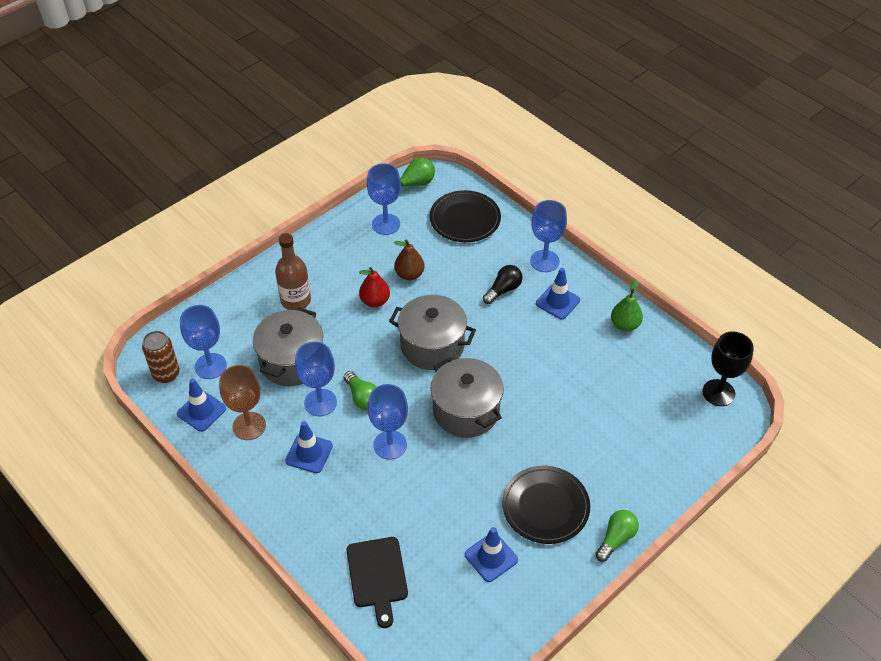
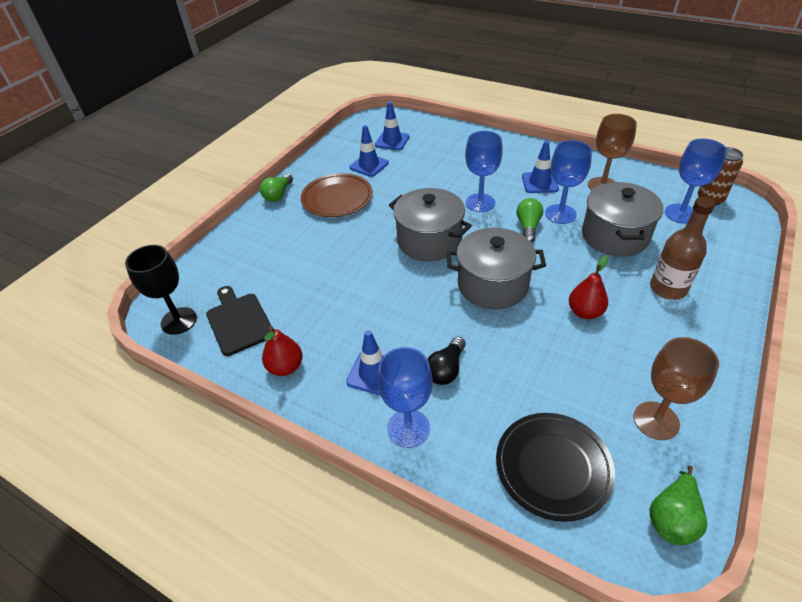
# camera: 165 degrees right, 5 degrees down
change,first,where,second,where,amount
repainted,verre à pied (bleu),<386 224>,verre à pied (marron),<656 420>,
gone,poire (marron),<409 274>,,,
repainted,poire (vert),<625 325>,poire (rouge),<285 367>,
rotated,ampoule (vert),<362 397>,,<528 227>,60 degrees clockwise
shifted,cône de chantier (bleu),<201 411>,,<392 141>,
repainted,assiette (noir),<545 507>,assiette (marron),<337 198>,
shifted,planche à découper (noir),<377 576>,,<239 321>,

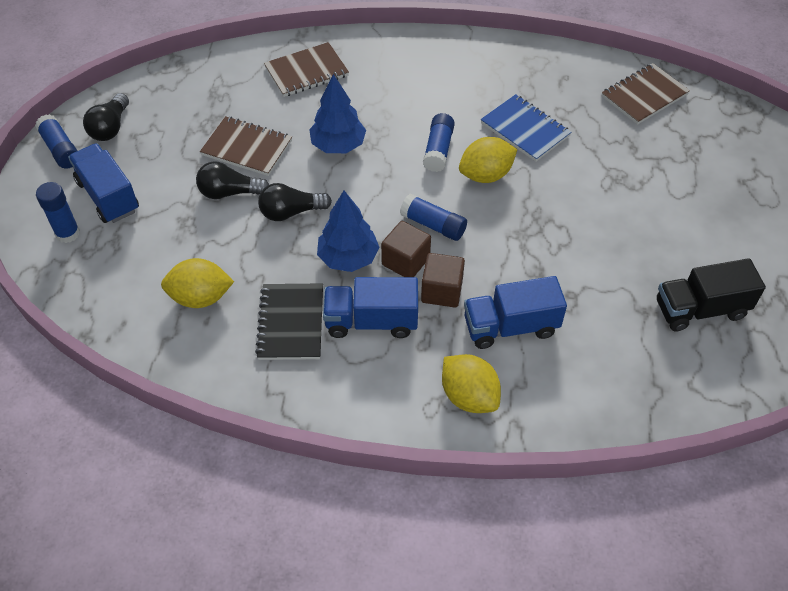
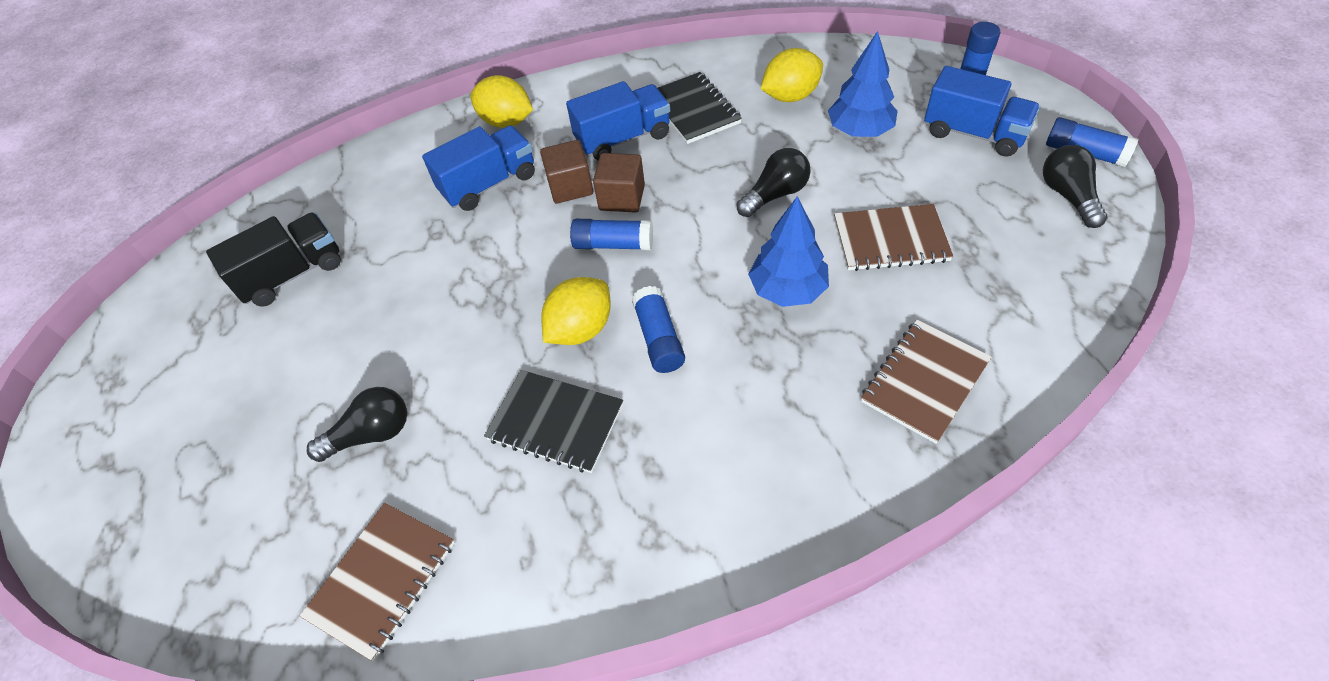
# camera: 160 degrees right, 0 degrees up
change,first,where,second,where,amount
repainted,carnet (bleu),<525 130>,carnet (noir),<556 422>,
shifted,ampoule (noir),<229 192>,,<371 434>,
shifted,arbre (bleu),<348 258>,,<859 131>,

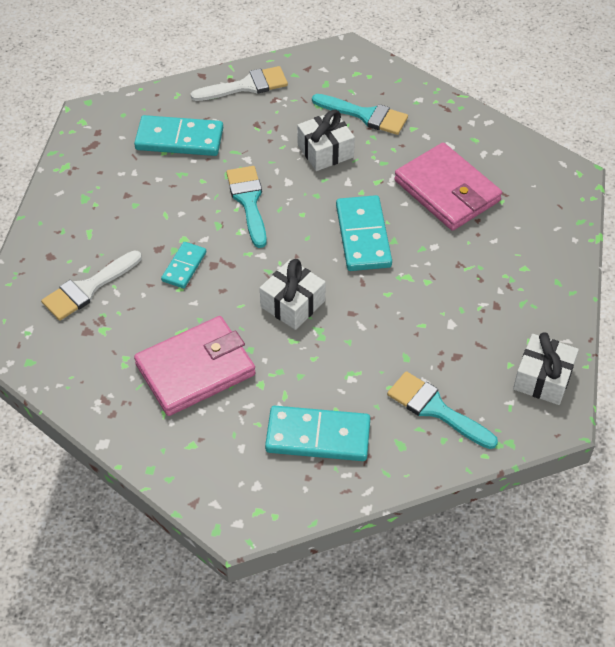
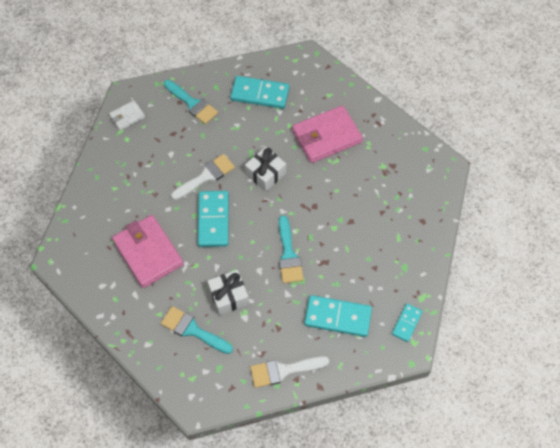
# camera: 175 degrees left, 10 degrees up
change,first,where,second,where,amount
shifted,domino (turquoise),<184 266>,,<407 323>,
shifted,pinceau (blanc),<88 288>,,<206 176>,
swapped,cadeau (blanc),<543 378>,portefeuille (blanc),<127 116>,

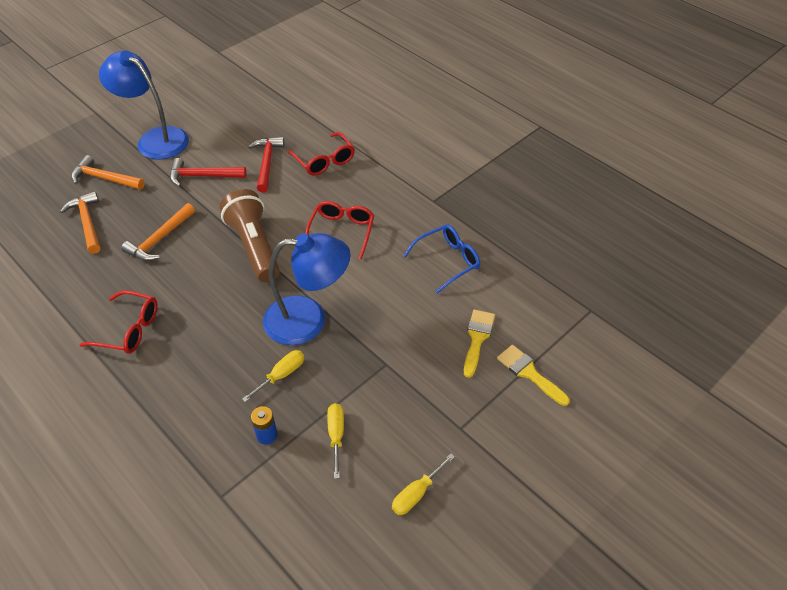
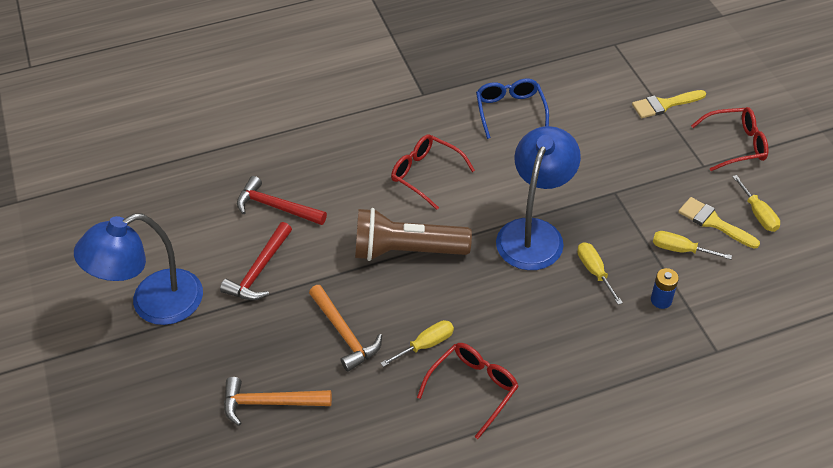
# camera: 65 degrees left, 0 degrees up
change,first,where,second,where,amount
shifted,lunettes (rouge),<324 161>,,<736 145>,
gone,marteau (orange),<105 178>,,,
shifted,pinceau (jaune),<477 338>,,<713 222>,
new,,,tournevis (jaune),<426 345>,

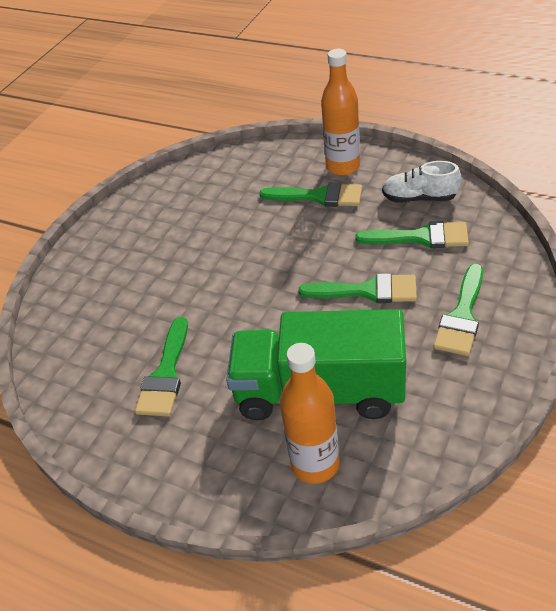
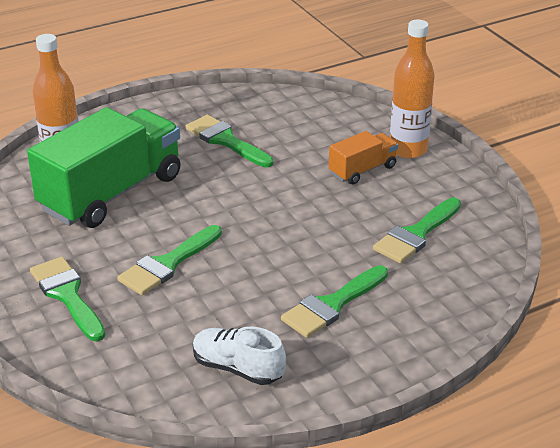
# camera: 120 degrees right, 10 degrees down
change,first,where,second,where,amount
shifted,bouteille (orange),<343 166>,,<408 149>,
rotated,chaussure (blanc),<419 198>,,<237 368>,105 degrees counterclockwise
shifted,pinceau (vert),<421 237>,,<416 234>,
new,,,camion (orange),<362 170>,

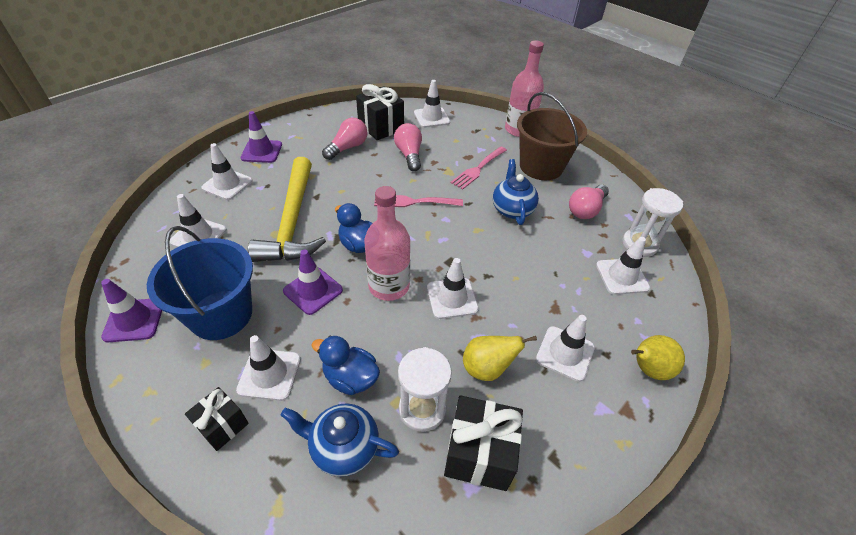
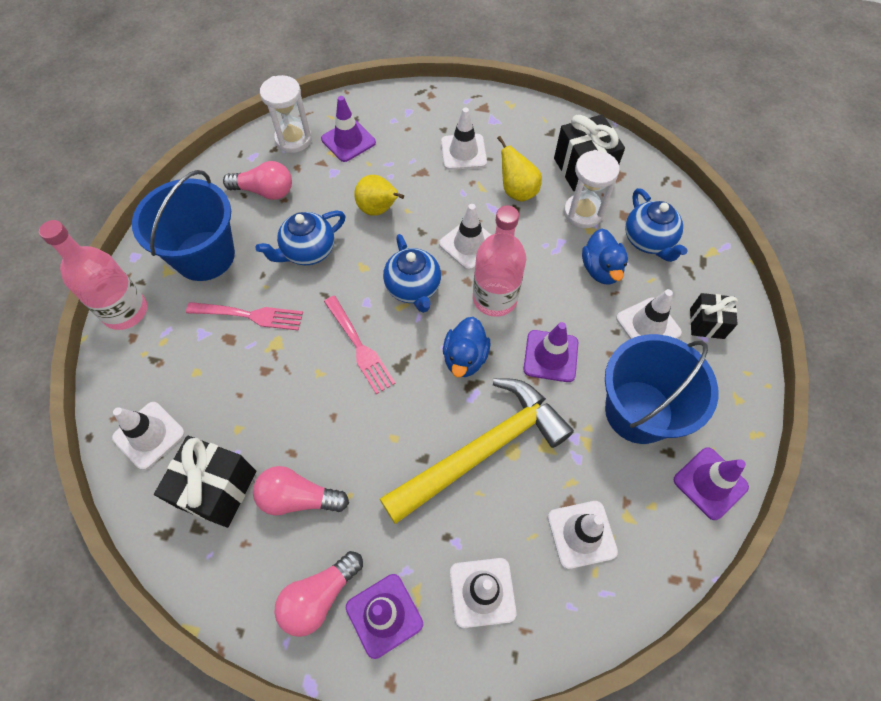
# camera: 120 degrees left, 15 degrees up
change,first,where,second,where,amount
repainted,seau (marron),<541 166>,seau (bleu),<204 256>,
shifted,ampoule (rose),<409 155>,,<319 597>,
repainted,cône de chantier (blanc),<622 276>,cône de chantier (violet),<348 141>,
shifted,poire (jaune),<647 369>,,<378 209>,
new,,,théière (bleu),<413 288>,

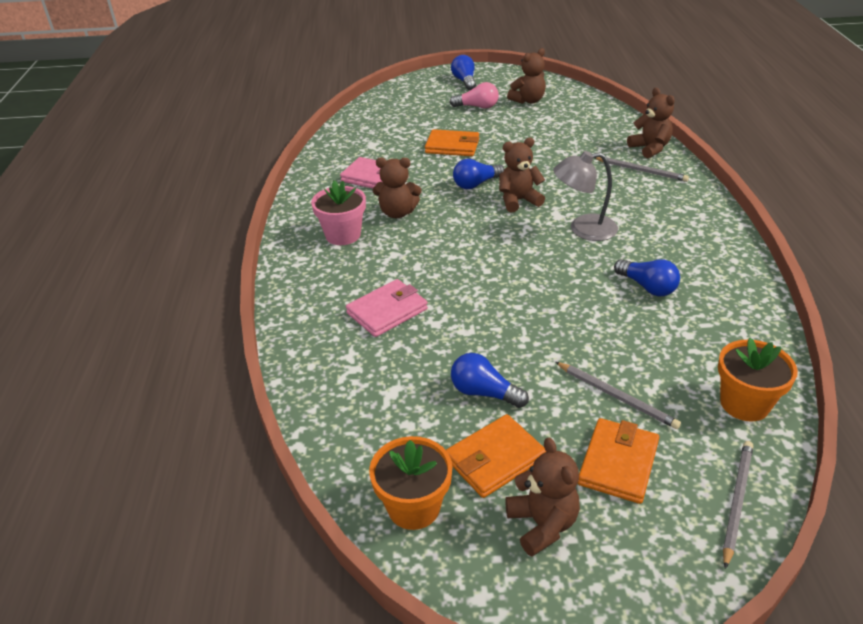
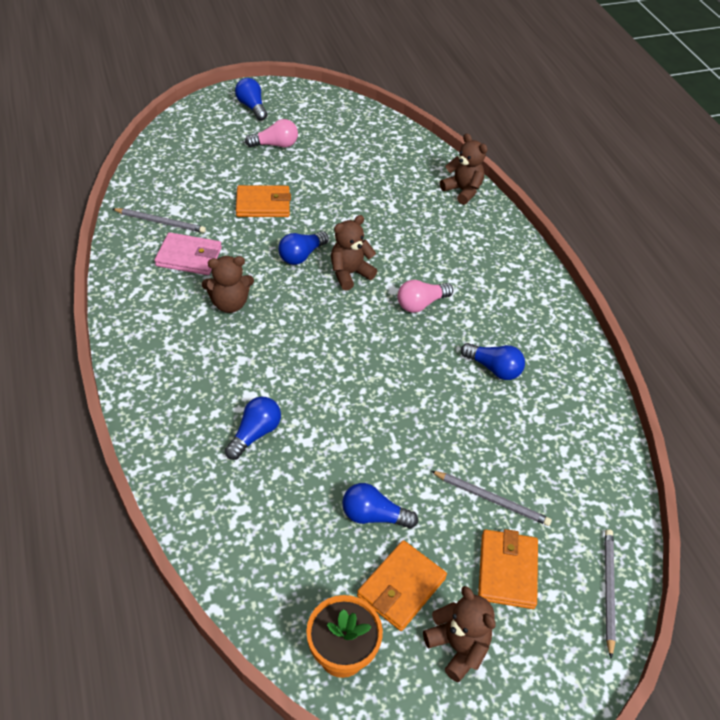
# camera: 20 degrees left, 10 degrees up
change,first,where,second,where,amount
gone,ours en peluche (marron),<528 100>,,,
swapped,lampe (gris),<583 229>,ampoule (rose),<421 304>,
shifted,crayon (gris),<641 171>,,<160 222>,
gone,pot de fleurs (rose),<343 235>,,,
swapped,portefeuille (rose),<387 311>,ampoule (bleu),<255 434>,
gone,pot de fleurs (orange),<744 404>,,,

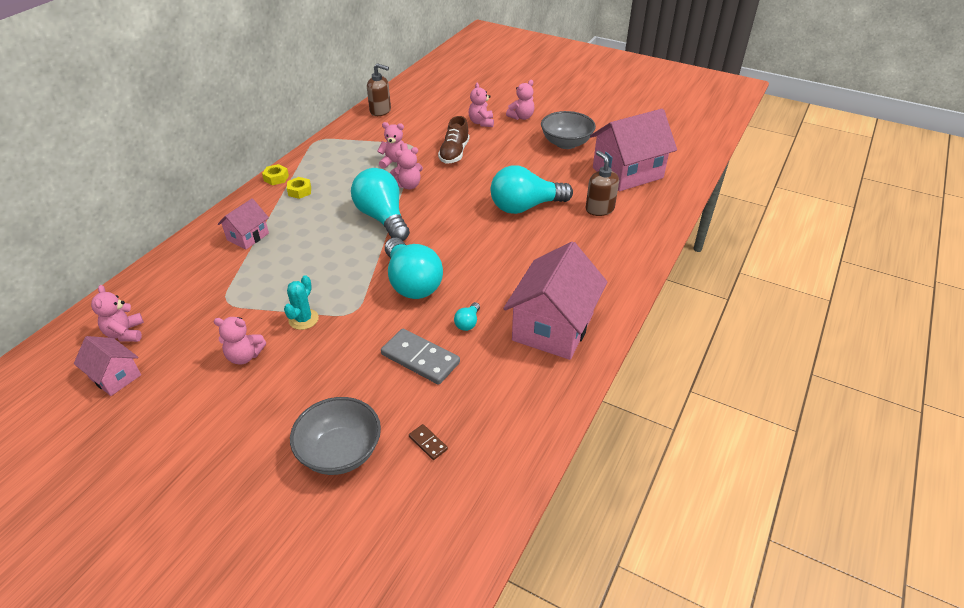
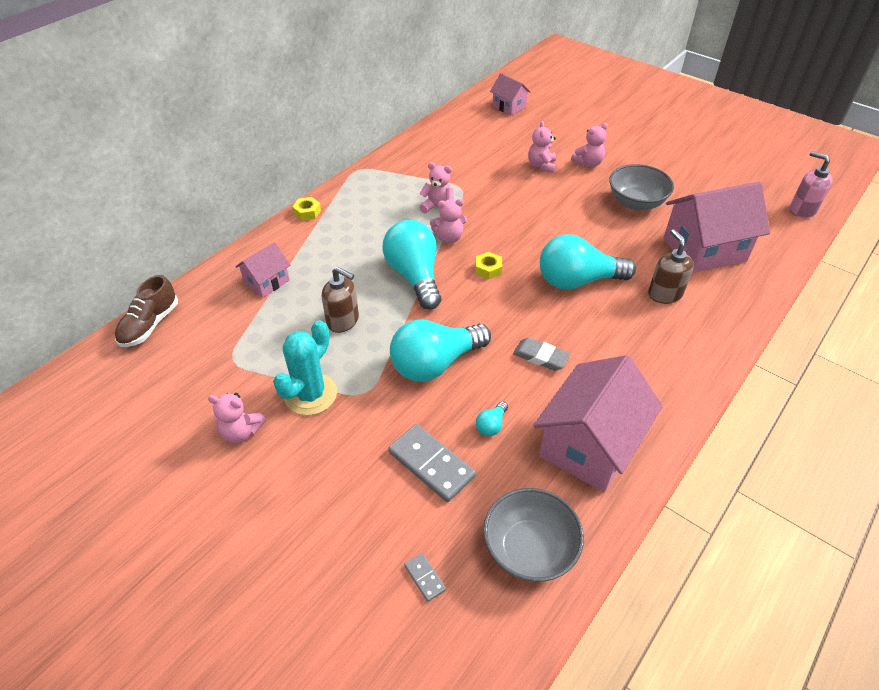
# camera: 10 degrees right, 5 degrees up
change,first,where,second,where,amount
shifted,distributeur de savon (marron),<380 111>,,<343 321>,
shifted,chaussure (marron),<454 153>,,<150 325>,
shifted,écrou (jaune),<299 191>,,<488 269>,
rotated,ampoule (turquoise),<412 283>,,<435 363>,75 degrees clockwise
scaled,cactus (turquoise),<303 319>,,<310 394>,x1.60
gone,ours en peluche (rose),<125 333>,,,
shifted,maison (rose),<115 376>,,<509 107>,
shifted,bol (gris),<340 452>,,<529 549>,
repainted,domino (marron),<428 443>,domino (gris),<425 577>,
new,,,distributeur de savon (rose),<802 210>,
new,,,gomme (gris),<540 357>,

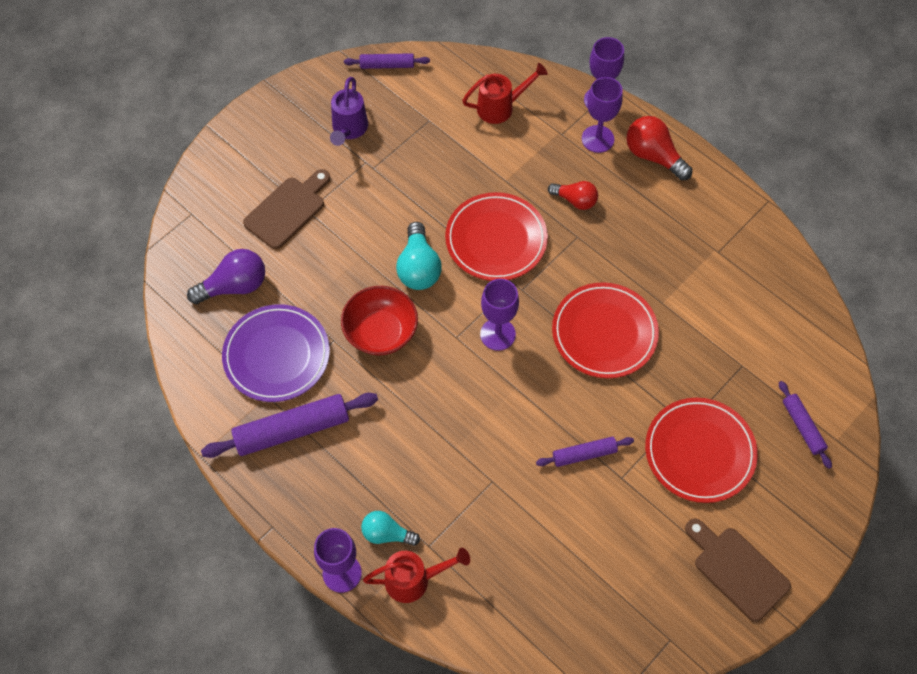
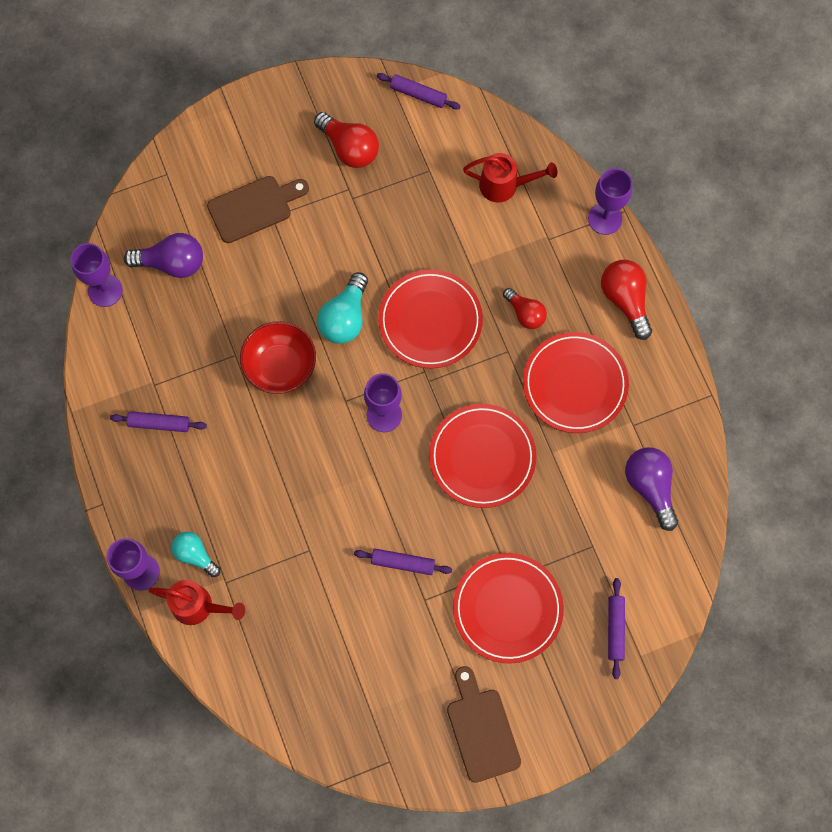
# camera: 25 degrees right, 10 degrees up
change,first,where,second,where,amount
swapped,arrosoir (violet),<349 129>,ampoule (rouge),<349 148>,
shifted,verre à pied (violet),<597 139>,,<105 290>,
gone,assiette (violet),<276 355>,,,
scaled,rouleau à pâtisserie (violet),<292 430>,,<159 424>,x0.55
new,,,assiette (rouge),<575 384>,
new,,,ampoule (violet),<650 487>,

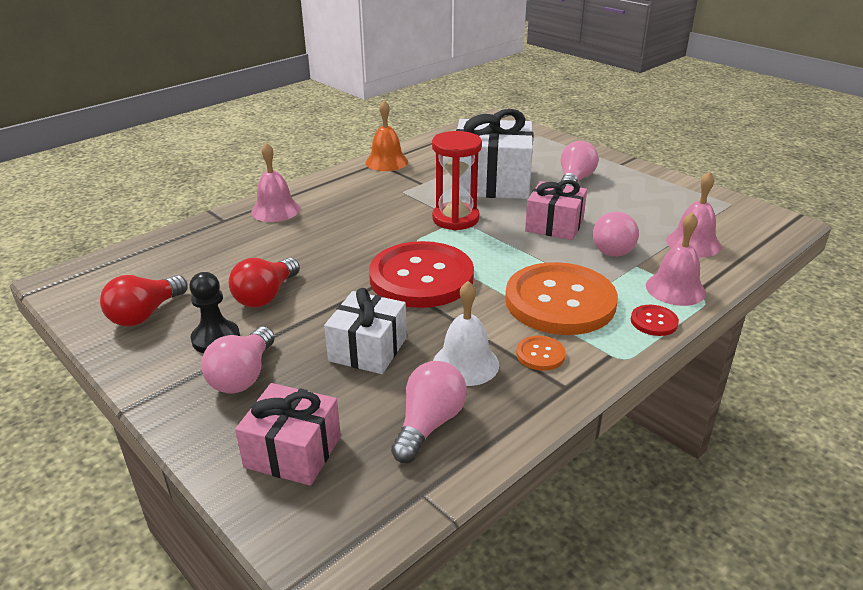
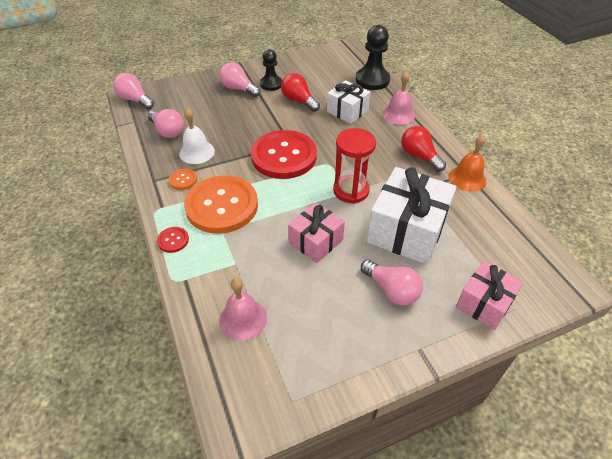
# camera: 110 degrees right, 15 degrees up
change,first,where,second,where,amount
shifted,ampoule (rose),<613 247>,,<135 100>,
gone,cloche (rose),<675 289>,,,
shifted,ampoule (rouge),<145 314>,,<419 156>,
shifted,cadeau (blanc),<368 349>,,<347 111>,
shifted,cadeau (rose),<293 451>,,<484 303>,
new,,,pion (noir),<372 80>,

